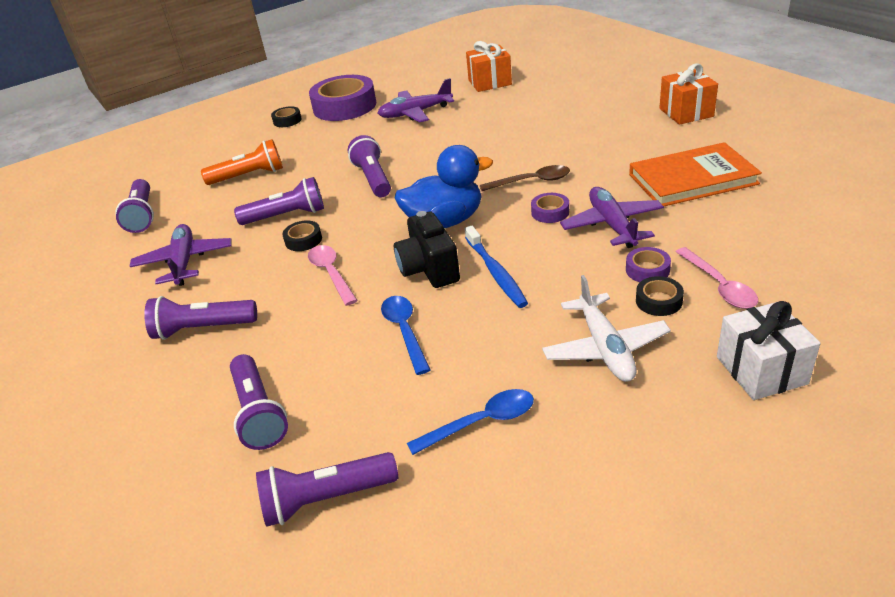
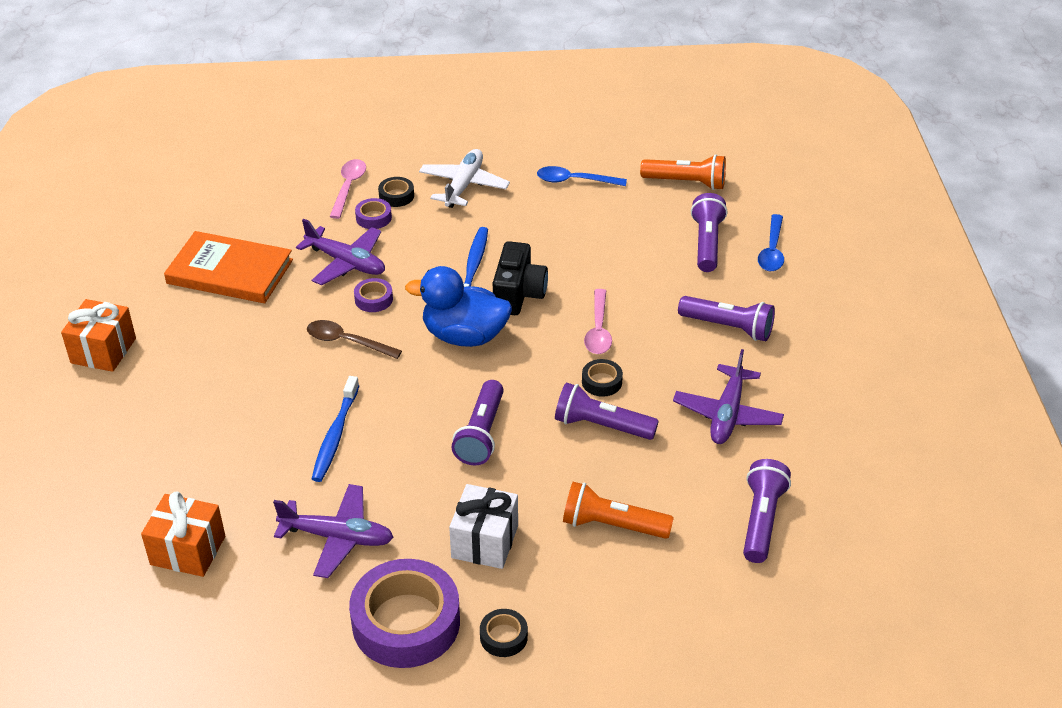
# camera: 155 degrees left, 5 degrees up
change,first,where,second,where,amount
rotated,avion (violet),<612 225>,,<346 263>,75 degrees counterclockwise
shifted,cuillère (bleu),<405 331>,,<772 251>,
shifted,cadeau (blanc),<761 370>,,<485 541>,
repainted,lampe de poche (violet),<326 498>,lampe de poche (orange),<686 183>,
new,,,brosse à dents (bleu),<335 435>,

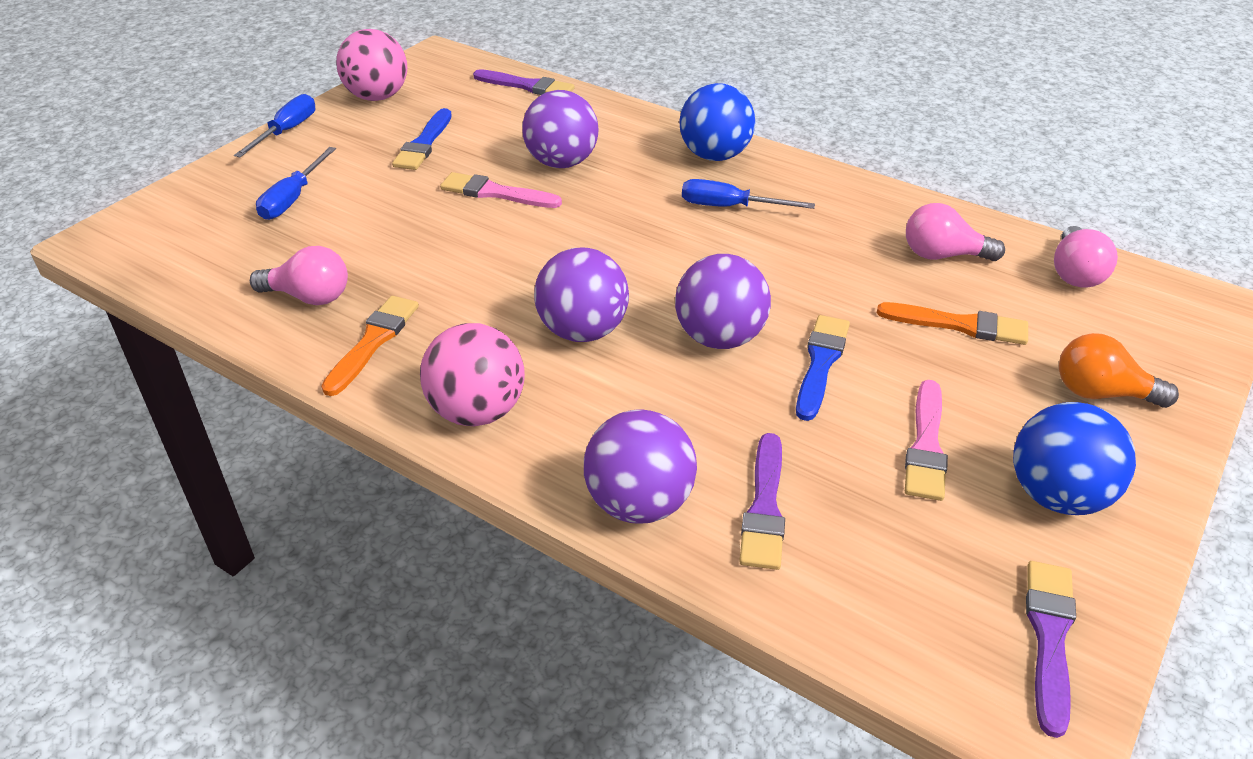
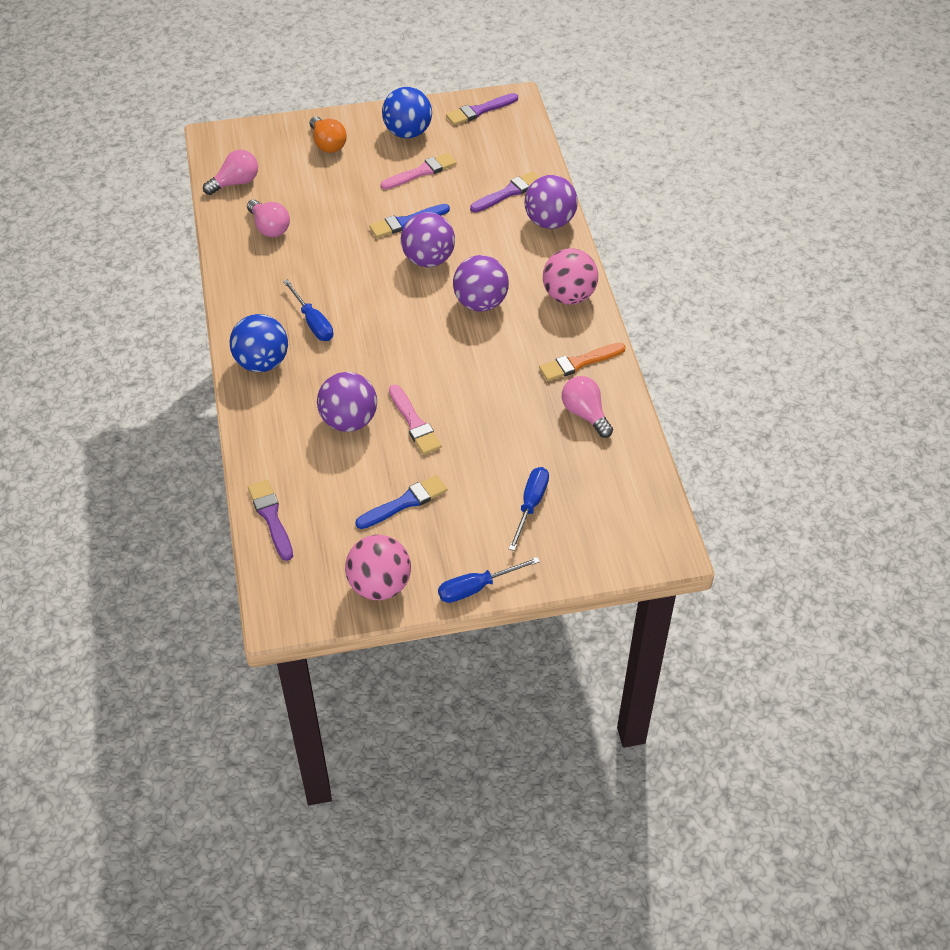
# camera: 135 degrees left, 10 degrees up
change,first,where,second,where,amount
rotated,tournevis (bleu),<293 199>,,<531 505>,45 degrees counterclockwise
gone,pinceau (orange),<959 325>,,,

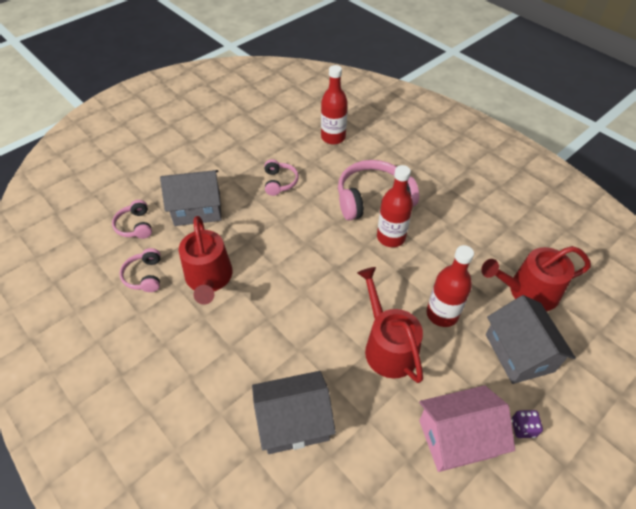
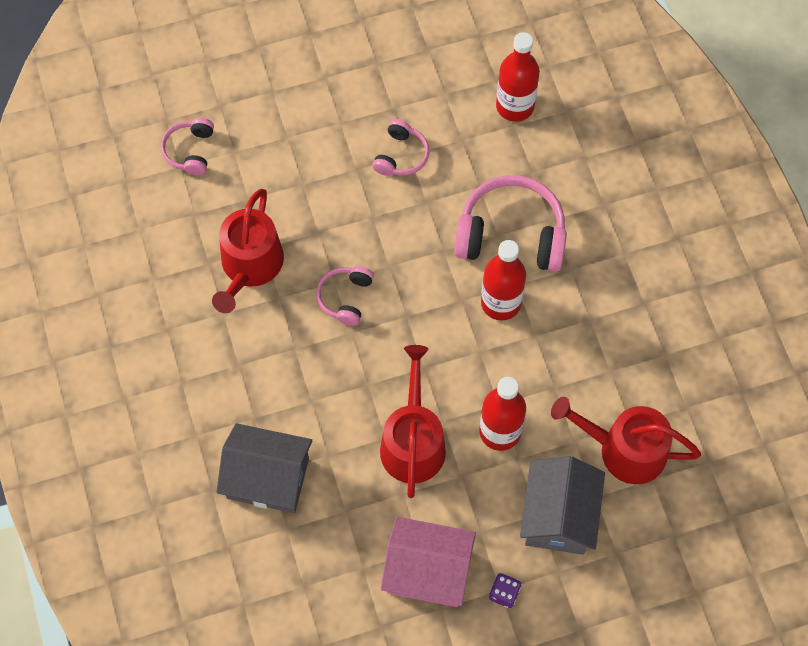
# camera: 25 degrees right, 15 degrees up
change,first,where,second,where,amount
gone,maison (gris),<197 209>,,,
shifted,casque audio (rose),<145 276>,,<345 298>,

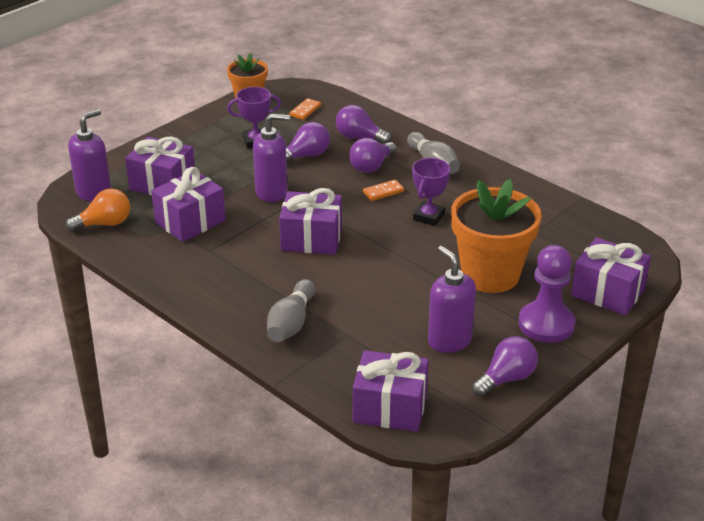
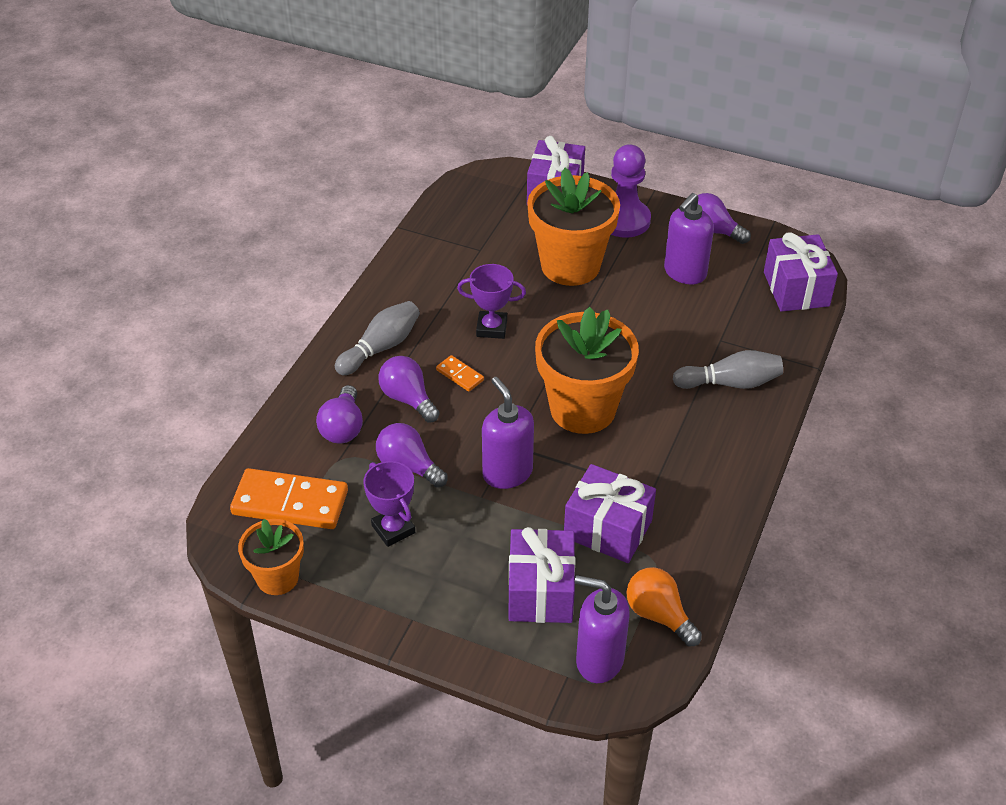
# camera: 110 degrees left, 10 degrees up
change,first,where,second,where,amount
scaled,domino (orange),<305 110>,,<290 503>,x2.13
rotated,ampoule (violet),<371 166>,,<408 399>,150 degrees counterclockwise
swapped,cadeau (violet),<311 239>,pot de fleurs (orange),<582 409>,

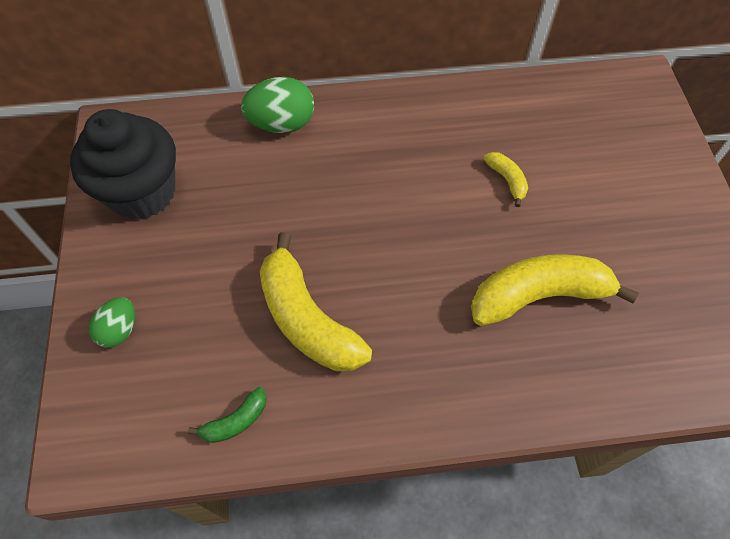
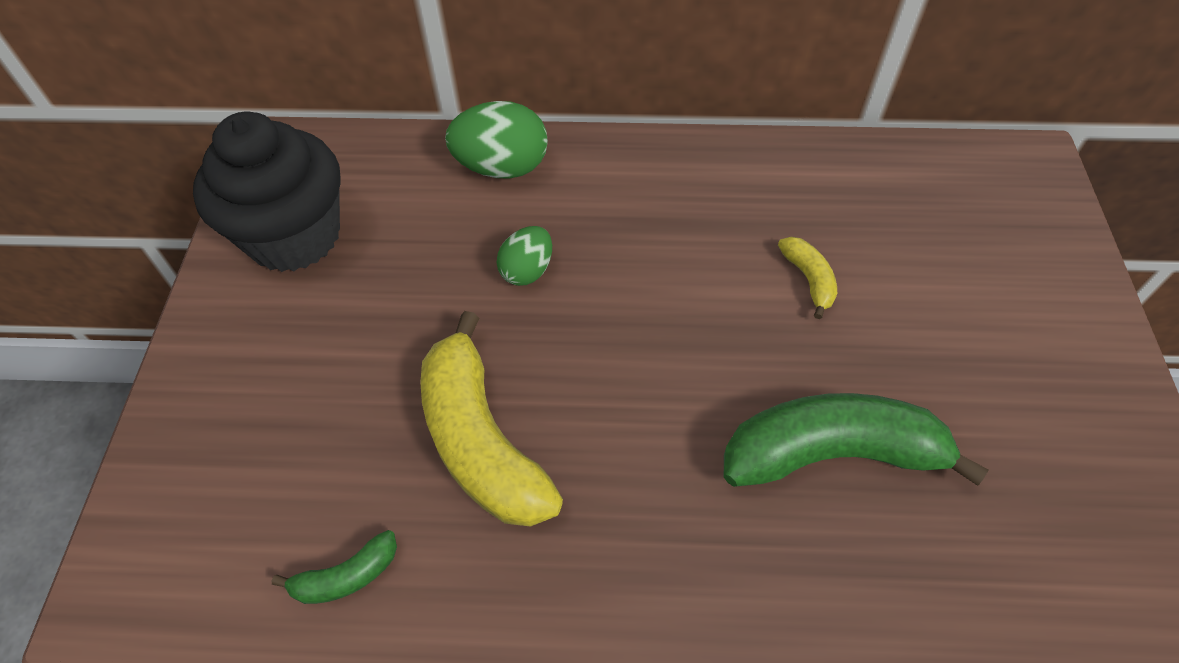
# camera: 10 degrees right, 5 degrees down
change,first,where,second,where,amount
repainted,banane (jaune),<538 296>,banane (vert),<832 454>,
shifted,œuf (vert),<120 330>,,<527 271>,

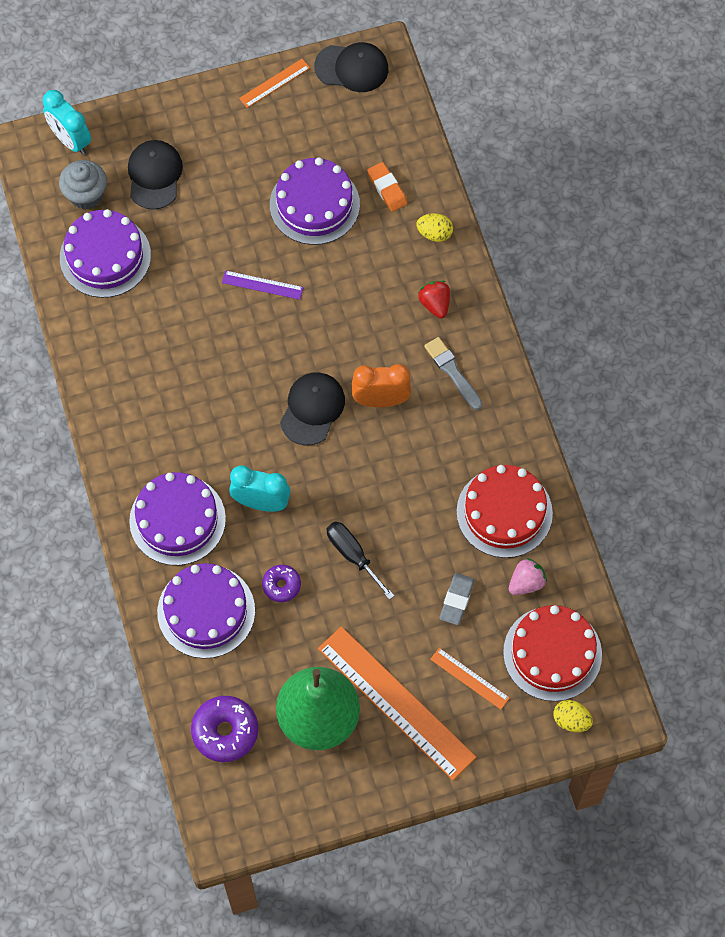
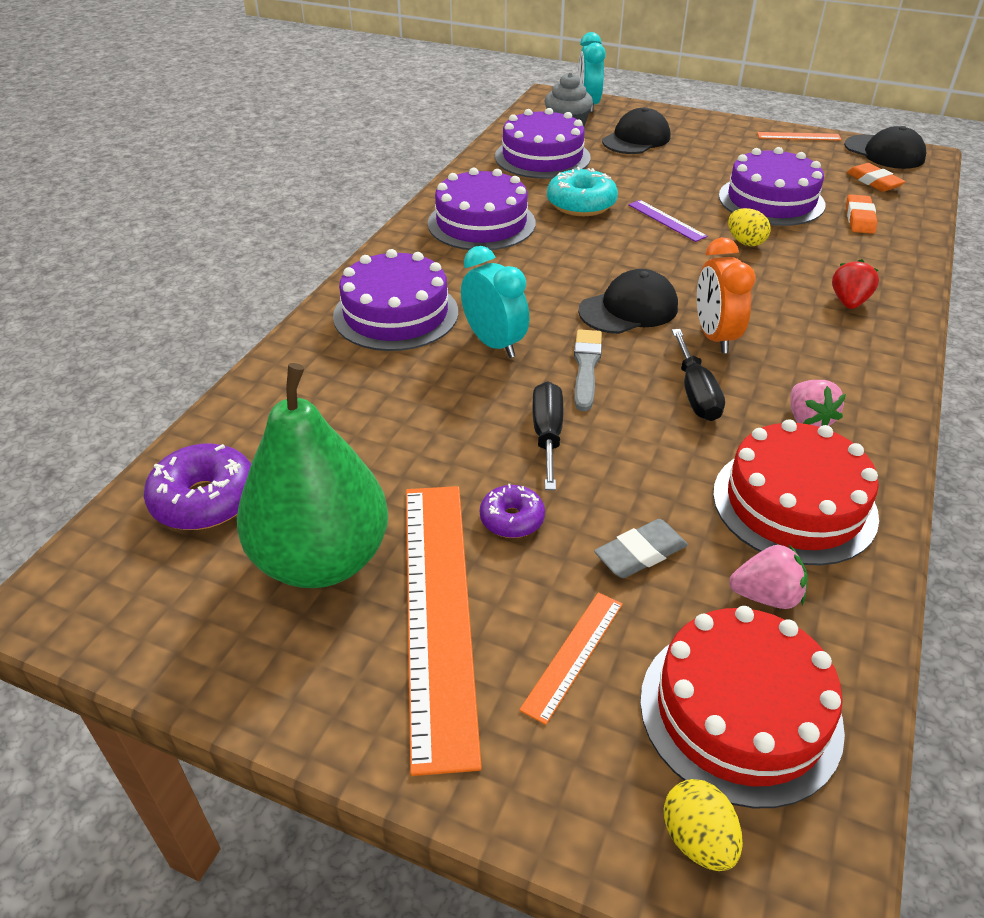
# camera: 40 degrees right, 25 degrees down
change,first,where,second,where,amount
shifted,œuf (jaune),<434 234>,,<745 242>,
shifted,pinceau (gris),<452 372>,,<586 367>,
rotated,réveil (orange),<381 400>,,<714 337>,135 degrees counterclockwise
shifted,gâteau (violet),<206 611>,,<481 223>,
shifted,beignet (violet),<281 585>,,<512 519>,
rotated,règle (orange),<469 678>,,<573 655>,45 degrees clockwise
new,,,gomme (orange),<873 181>,
new,,,beignet (turquoise),<581 204>,
new,,,tournevis (noir),<695 393>,
new,,,fraise (rose),<808 420>,

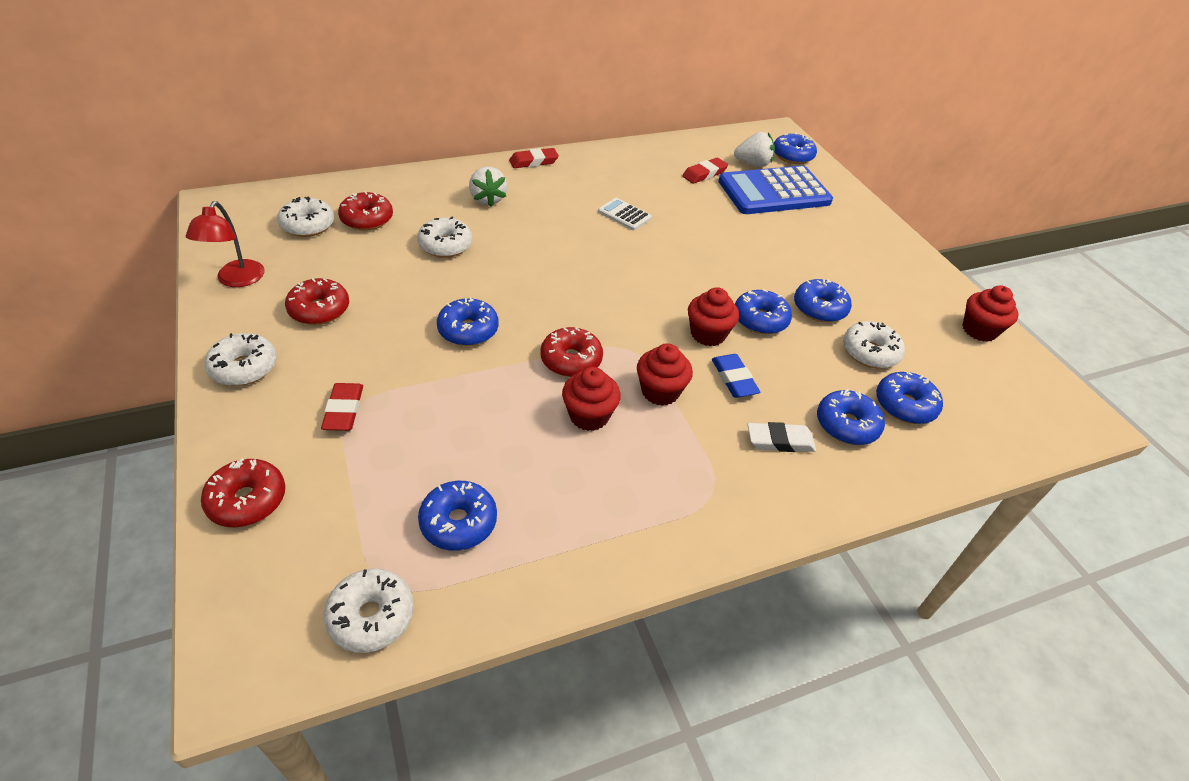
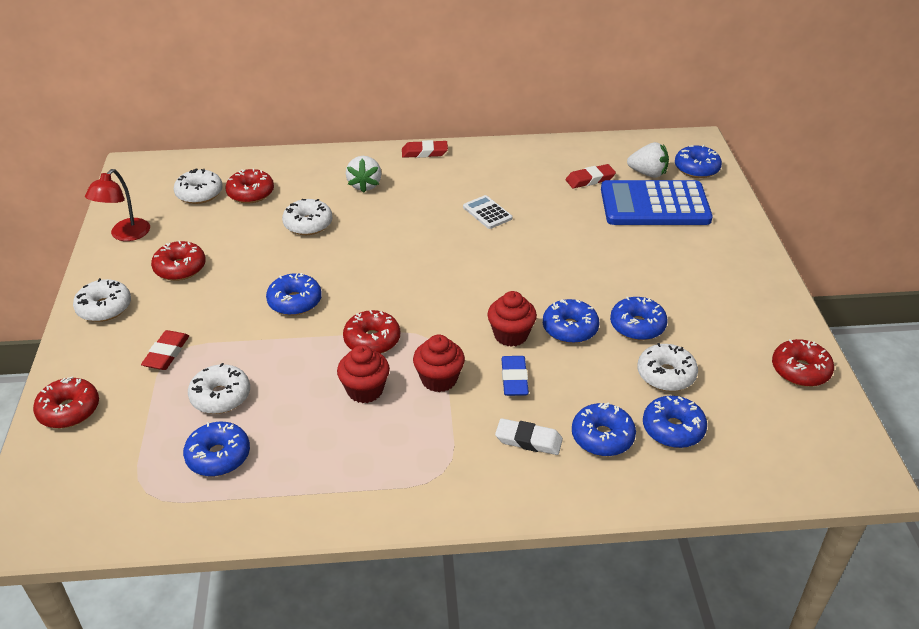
# camera: 20 degrees right, 5 degrees down
change,first,where,second,where,amount
swapped,muffin (rouge),<979 330>,beignet (rouge),<800 370>,
shifted,beignet (blanc),<371 616>,,<220 396>,

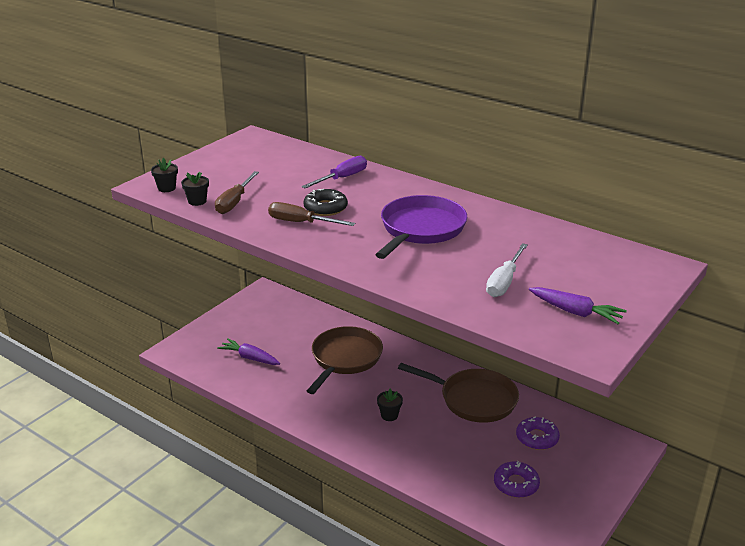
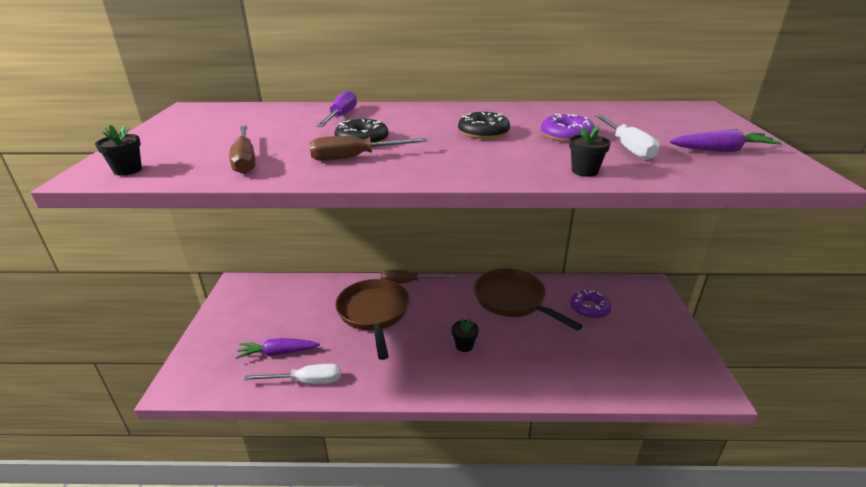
# camera: 35 degrees left, 0 degrees up
change,first,where,second,where,amount
shifted,pot de fleurs (noir),<197 201>,,<584 171>,
swapped,poêle (violet),<421 229>,beignet (noir),<483 132>,
rotated,poêle (marron),<474 399>,,<513 300>,120 degrees counterclockwise
shifted,beignet (violet),<516 484>,,<566 135>,
new,,,tournevis (marron),<408 282>,
new,,,tournevis (blanc),<306 381>,

